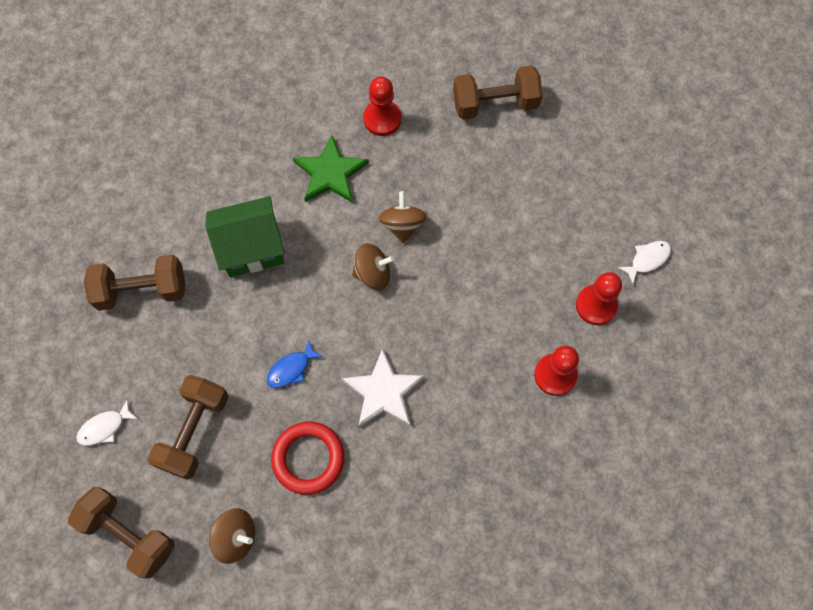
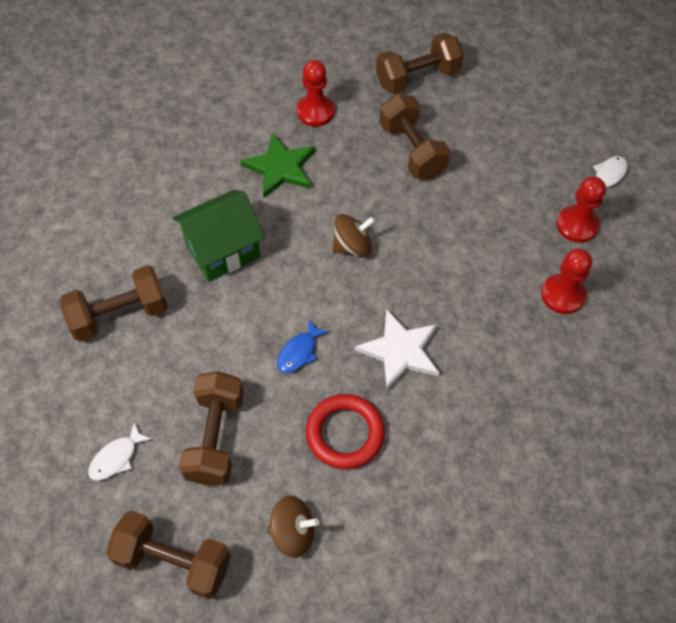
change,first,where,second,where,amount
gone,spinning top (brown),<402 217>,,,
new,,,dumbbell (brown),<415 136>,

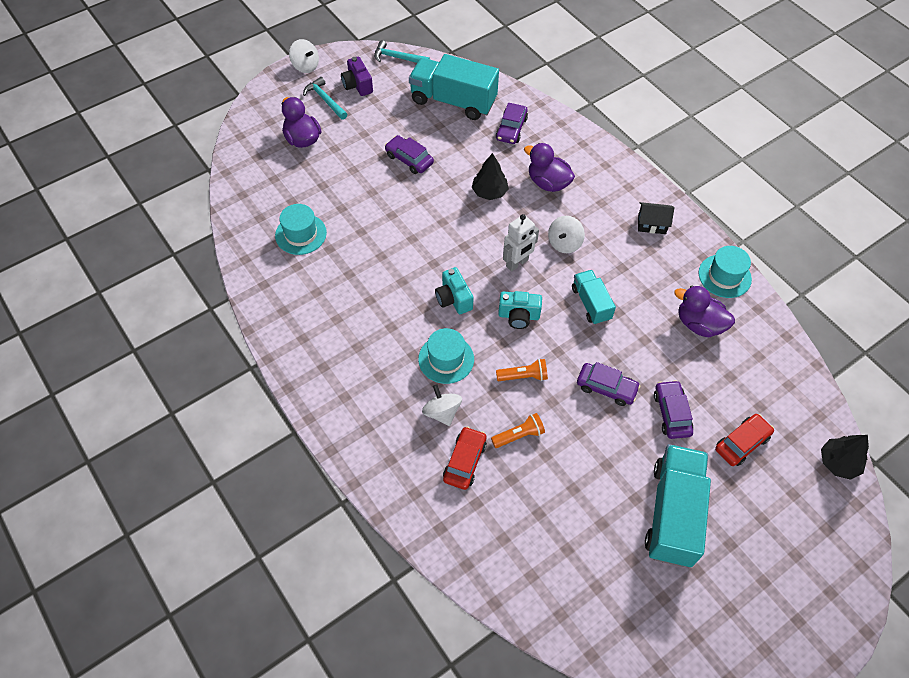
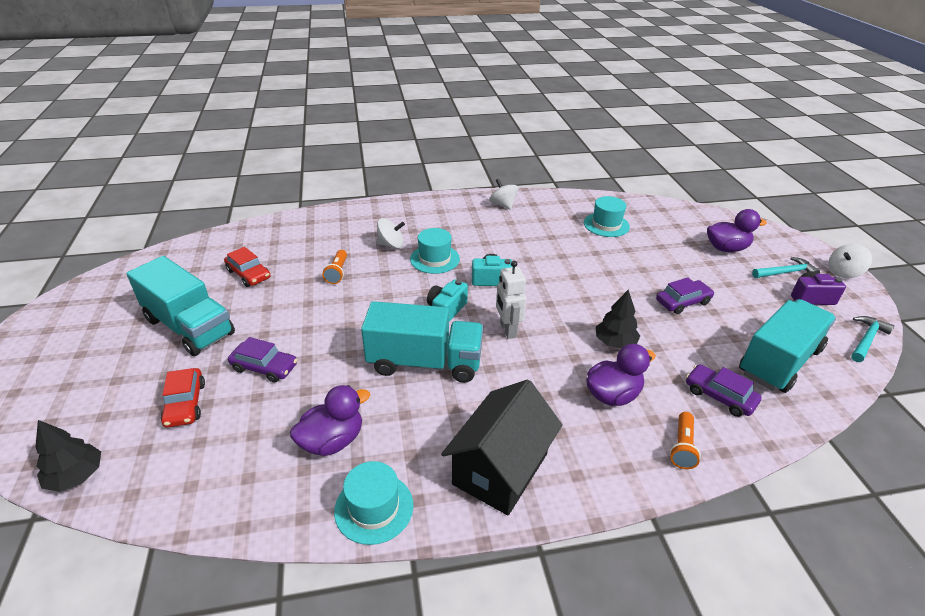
change,first,where,second,where,amount
scaled,house (black),<656 218>,,<502 447>,x2.05
shifted,spinning top (white),<566 234>,,<503 194>,
scaled,truck (turquoise),<594 297>,,<422 342>,x1.80
shifted,flashlight (orange),<522 370>,,<685 440>,
gone,car (purple),<608 384>,,,
shifted,car (red),<465 458>,,<247 267>,

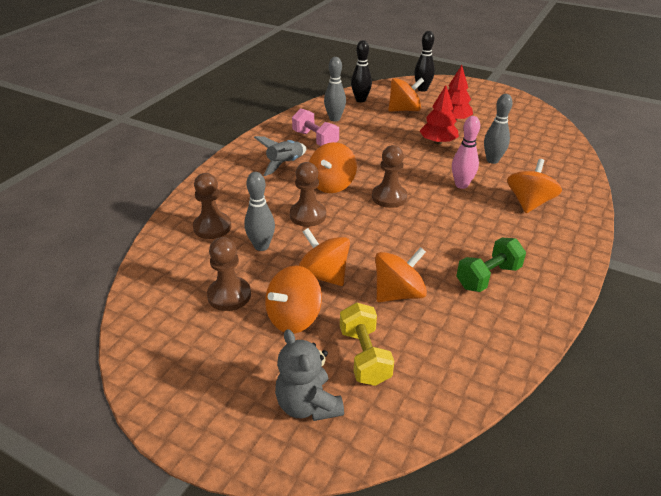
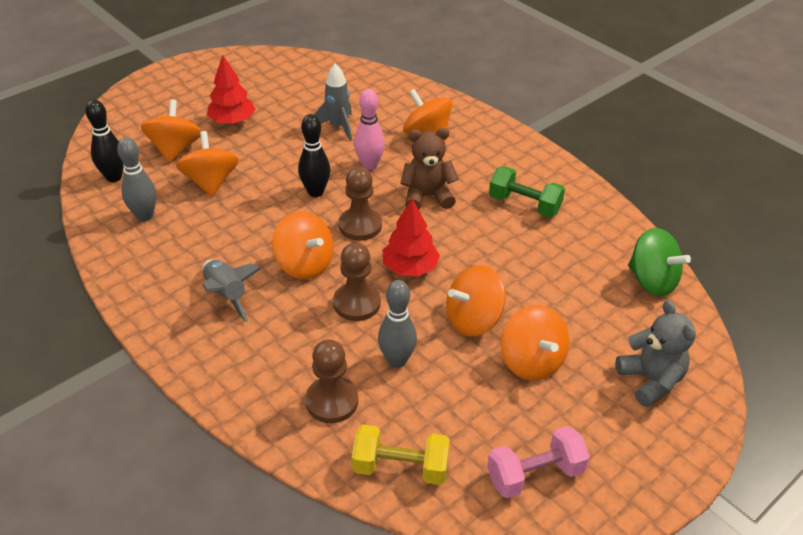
change,first,where,second,where,amount
shifted,bowling pin (black),<424 61>,,<314 155>,
shifted,tree (red),<439 115>,,<411 238>,
swapped,bowling pin (grey),<498 129>,rocket (grey),<333 102>,
shifted,dumbbell (pink),<315 127>,,<538 462>,
gone,pawn (brown),<229 274>,,,
rotated,dumbbell (green),<491 265>,,<527 191>,45 degrees counterclockwise
shifted,spinning top (orange),<401 274>,,<207 164>,
shifted,dumbbell (yellow),<367 344>,,<401 454>,
rotated,teddy bear (grey),<309 375>,,<656 353>,105 degrees counterclockwise
new,,,teddy bear (brown),<429 168>,
new,,,spinning top (green),<659 262>,

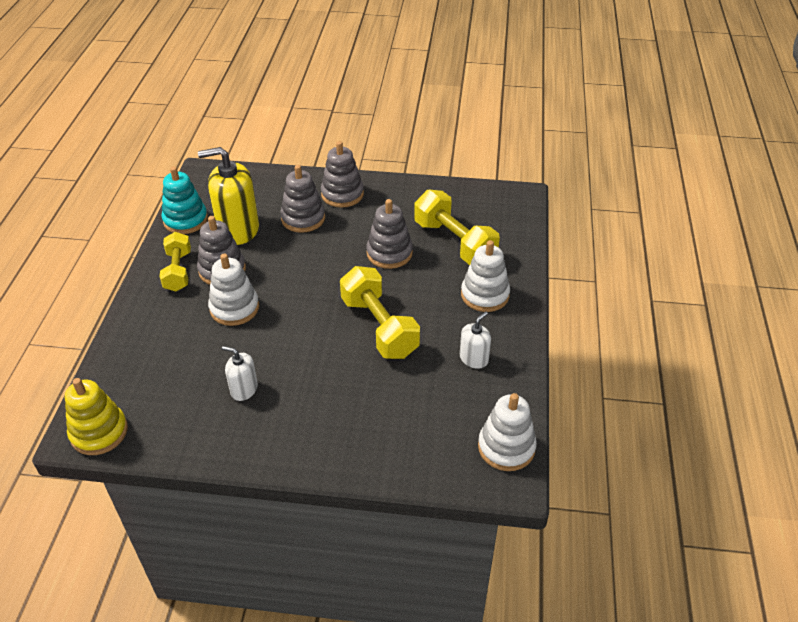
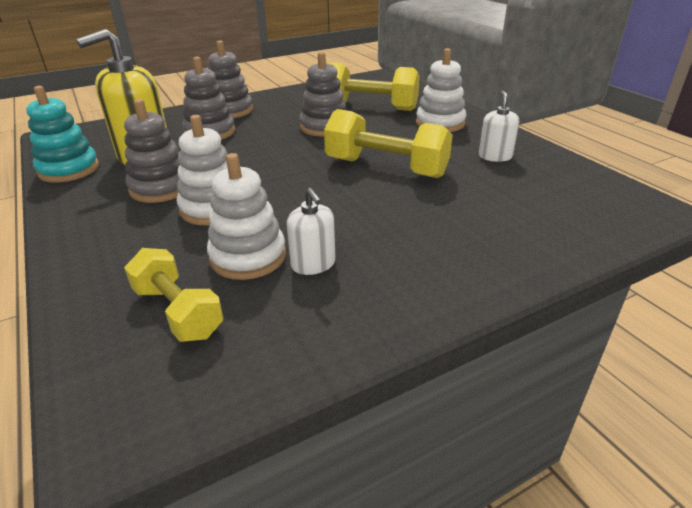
change,first,where,second,where,amount
shifted,dumbbell (yellow),<175 261>,,<173 295>,
rotated,soap dispenser (white),<240 373>,,<311 231>,105 degrees counterclockwise
gone,stacking toy (yellow),<96 416>,,,
shifted,stacking toy (white),<507 432>,,<246 216>,

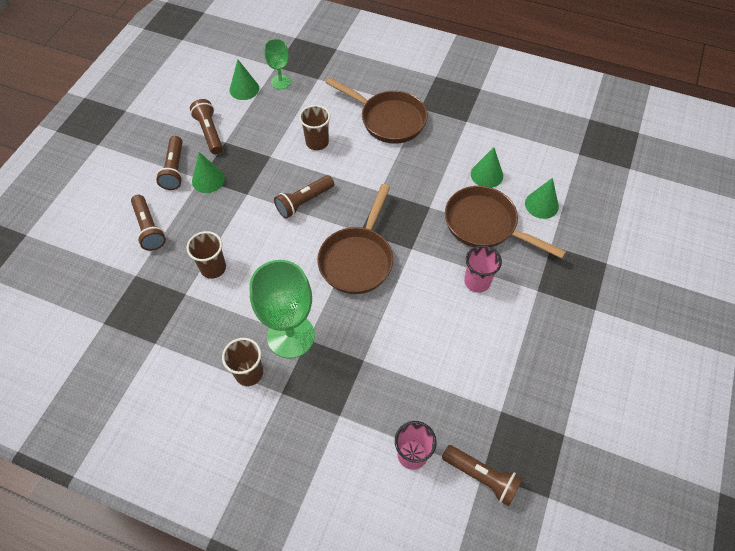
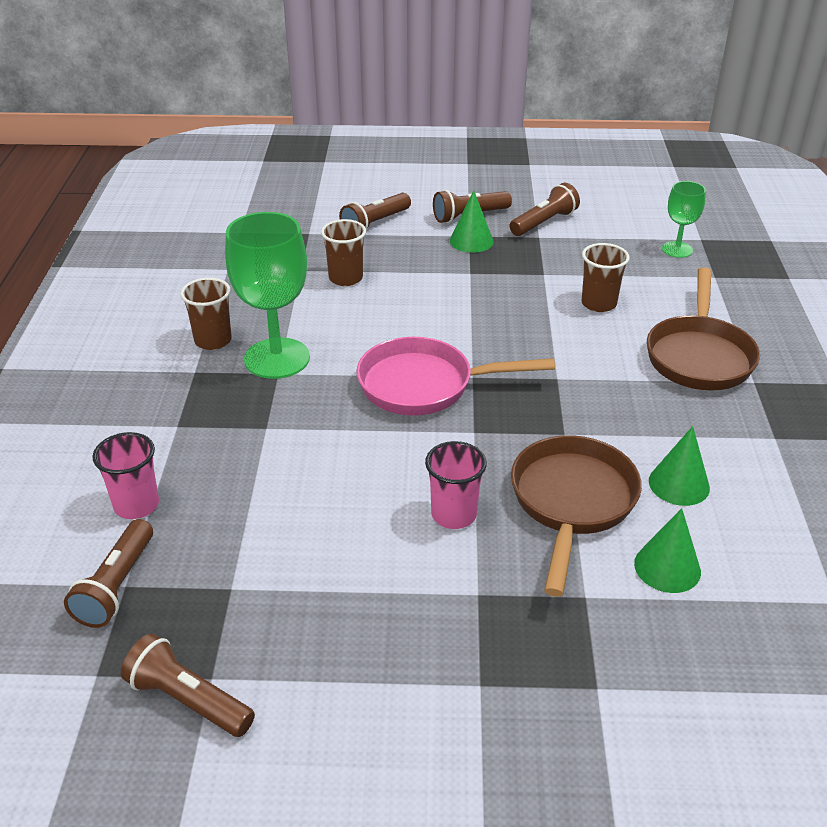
change,first,where,second,where,amount
gone,cone (green),<244 79>,,,
shifted,flashlight (brown),<304 197>,,<188 685>,
repainted,pan (brown),<355 239>,pan (pink),<455 376>,

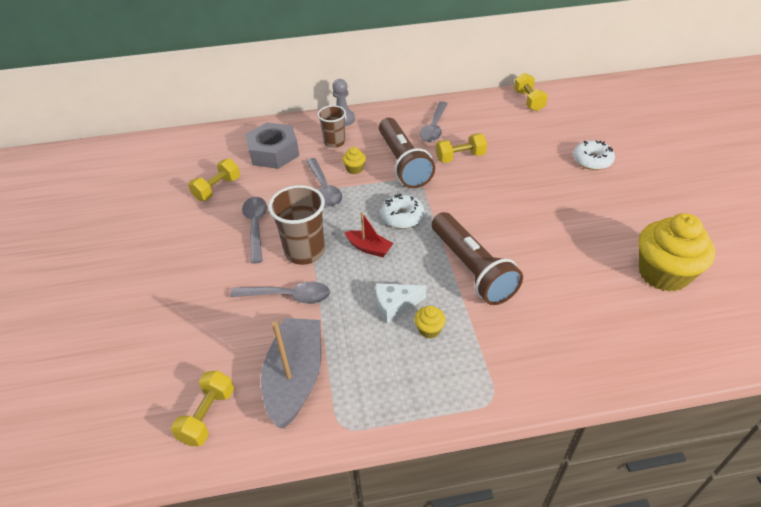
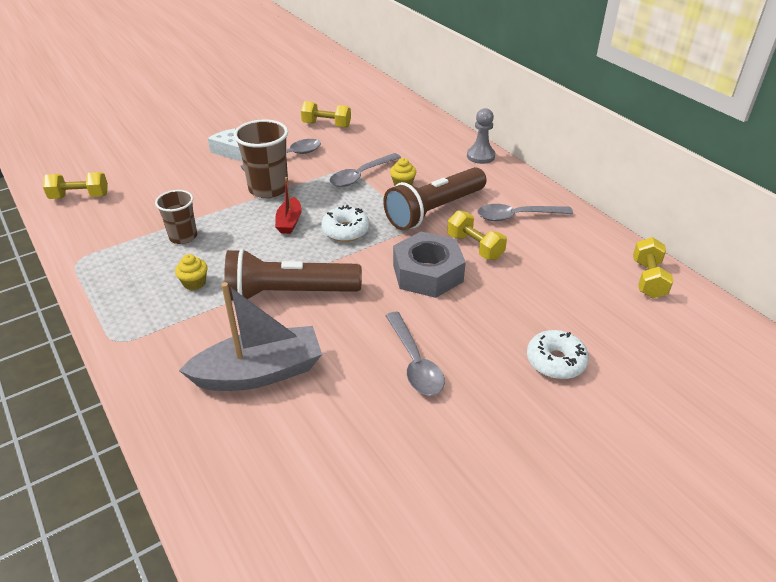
change,first,where,second,where,amount
rotated,dumbbell (yellow),<531 92>,,<653 267>,45 degrees counterclockwise
shifted,cup (brown),<331 126>,,<176 217>,
shifted,nut (grey),<272 146>,,<429 265>,
rotated,flashlight (brown),<477 258>,,<293 274>,45 degrees clockwise
gone,cupcake (yellow),<676 252>,,,
shifted,spoon (grey),<280 293>,,<415 354>,
shifted,cheese (white),<400 303>,,<225 145>,
shifted,boat (grey),<291 373>,,<250 336>,

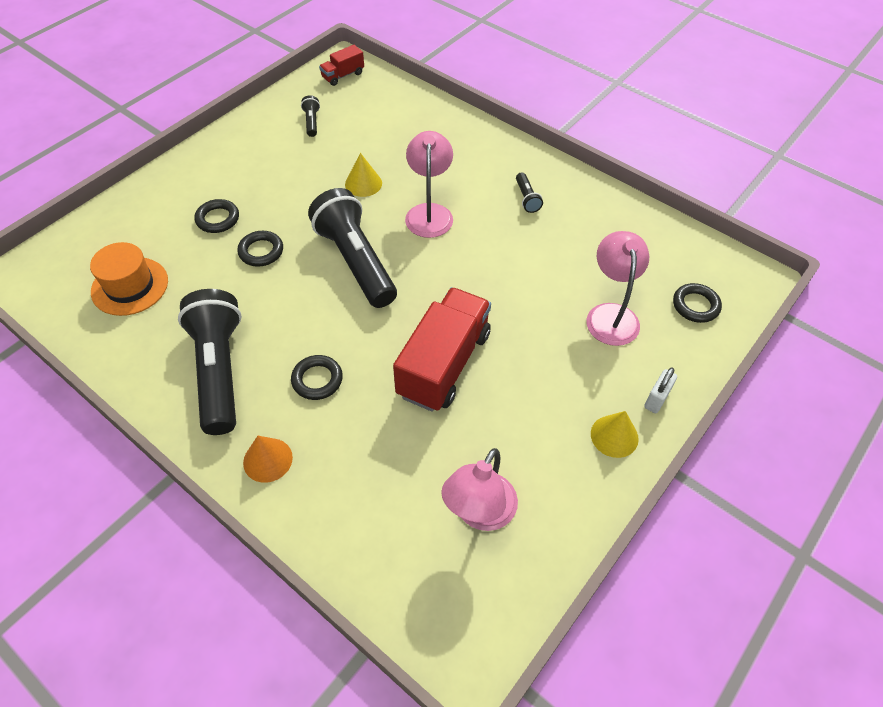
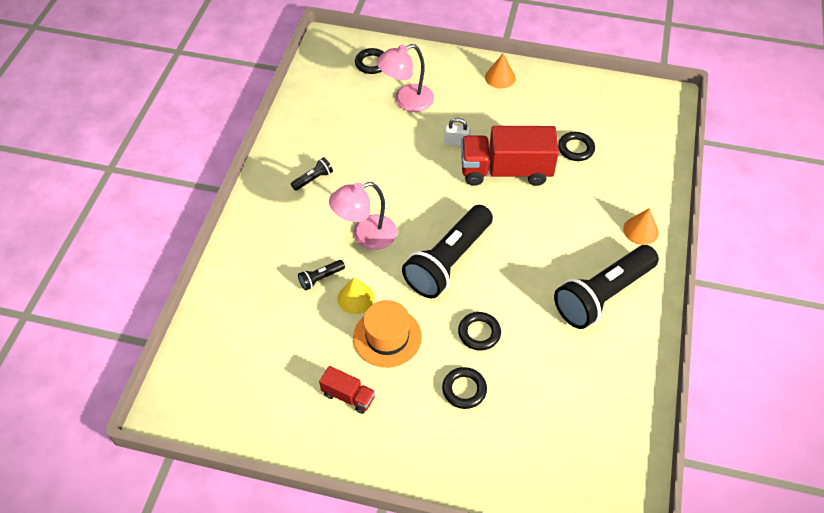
change,first,where,second,where,amount
shifted,truck (red),<341 65>,,<347 390>,
shifted,flashlight (black),<310 116>,,<321 275>,
shifted,hat (orange),<129 279>,,<387 334>,
shifted,ring (black),<317 377>,,<576 146>,
shifted,padlock (white),<660 390>,,<457 132>,
repainted,cone (yellow),<615 434>,cone (orange),<500 71>,
gone,lamp (pink),<479 489>,,,

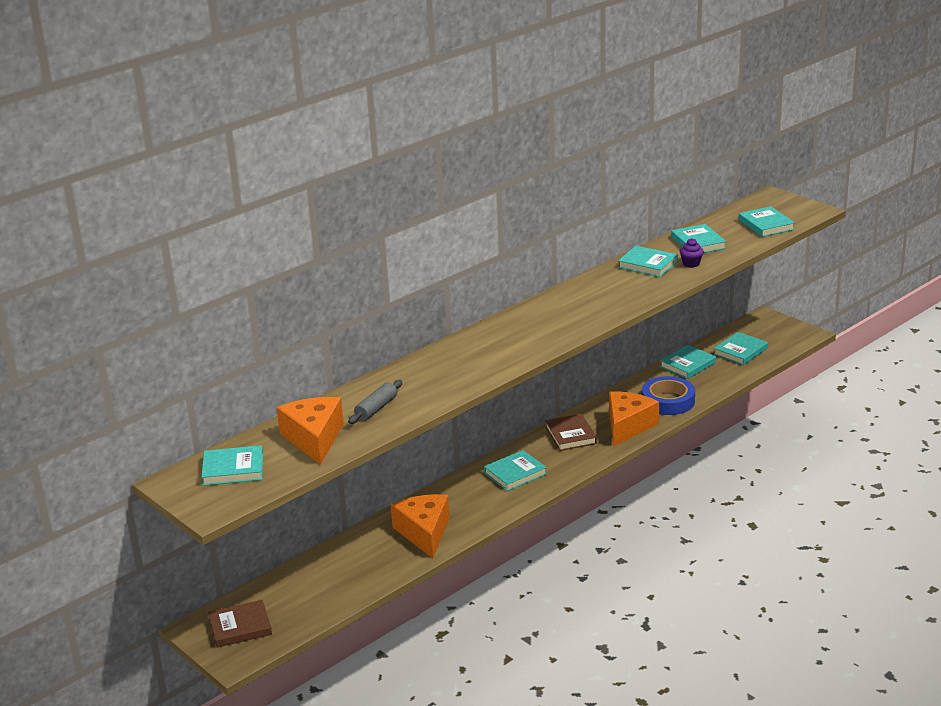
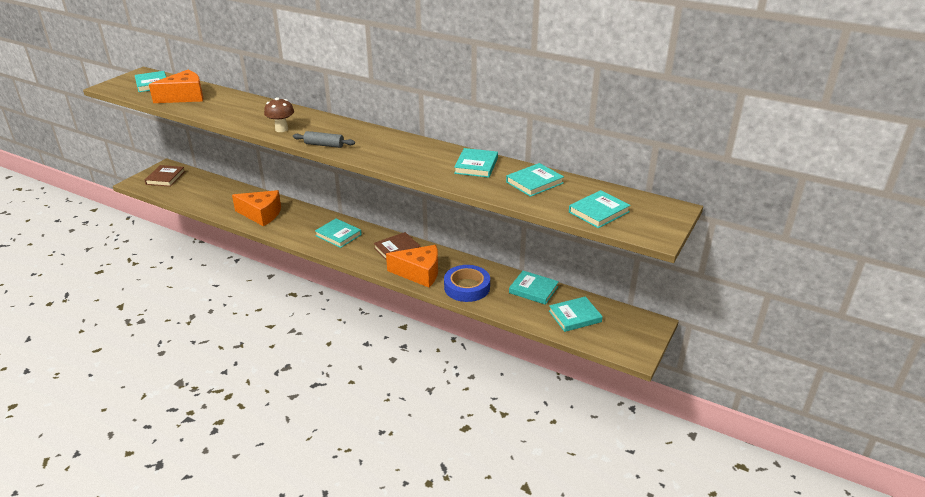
change,first,where,second,where,amount
gone,cupcake (purple),<692 253>,,,
rotated,book (turquoise),<740 348>,,<576 314>,45 degrees counterclockwise
shifted,rolling pin (grey),<375 402>,,<324 139>,
rotated,cheese (orange),<420 526>,,<256 208>,45 degrees clockwise
rotated,book (brown),<240 623>,,<165 176>,45 degrees clockwise
new,,,mushroom (brown),<279 114>,

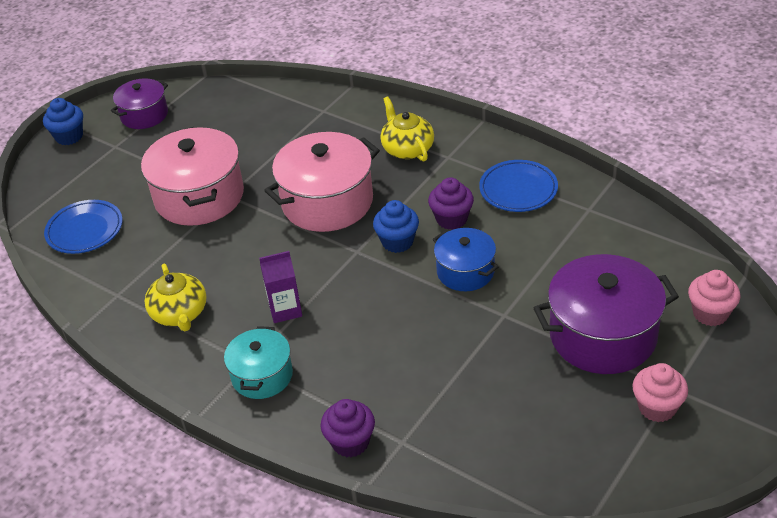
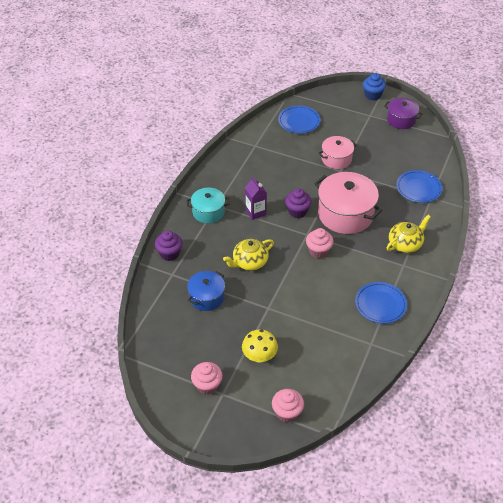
change,first,where,second,where,amount
scaled,pot (pink),<192 176>,,<338 152>,x0.58
shifted,cupcake (purple),<451 203>,,<298 203>,
repainted,cupcake (blue),<396 226>,cupcake (pink),<320 243>,
shifted,pot (blue),<465 259>,,<206 291>,
swapped,pot (purple),<606 314>,mushroom (yellow),<260 346>,
shifted,teapot (yellow),<175 297>,,<248 255>,
new,,,plate (blue),<419 186>,

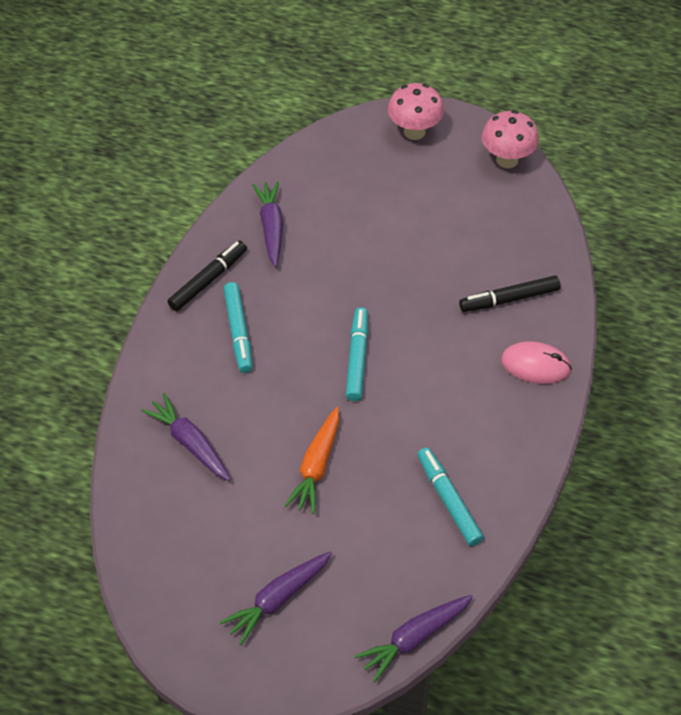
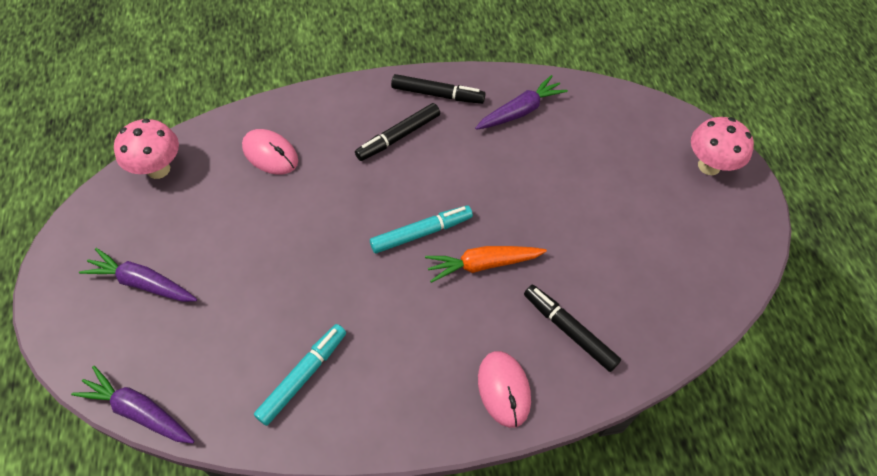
change,first,where,second,where,amount
shifted,mushroom (pink),<510 139>,,<146 149>,
repainted,marker (turquoise),<238 327>,marker (black),<397 132>,
swapped,carrot (purple),<186 437>,mouse (pink),<270 152>,
shifted,carrot (orange),<311 460>,,<486 264>,

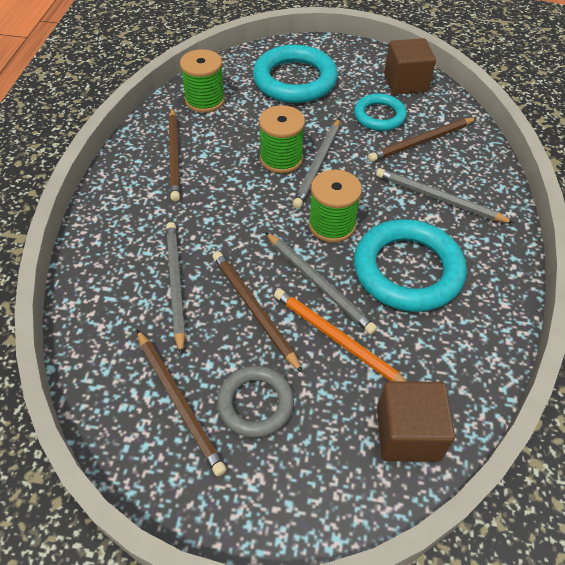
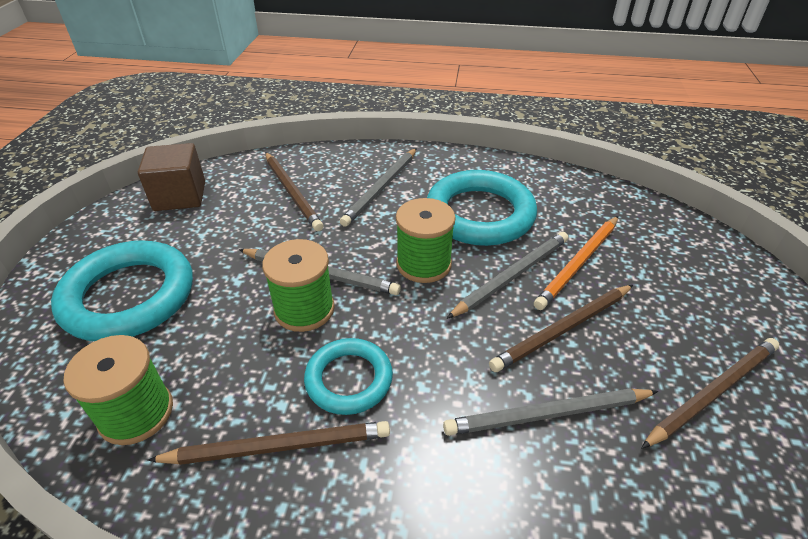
change,first,where,second,where,amount
shifted,ring (turquoise),<380 112>,,<348 376>,
gone,ring (grey),<255 402>,,,
gone,cube (brown),<416 421>,,,

